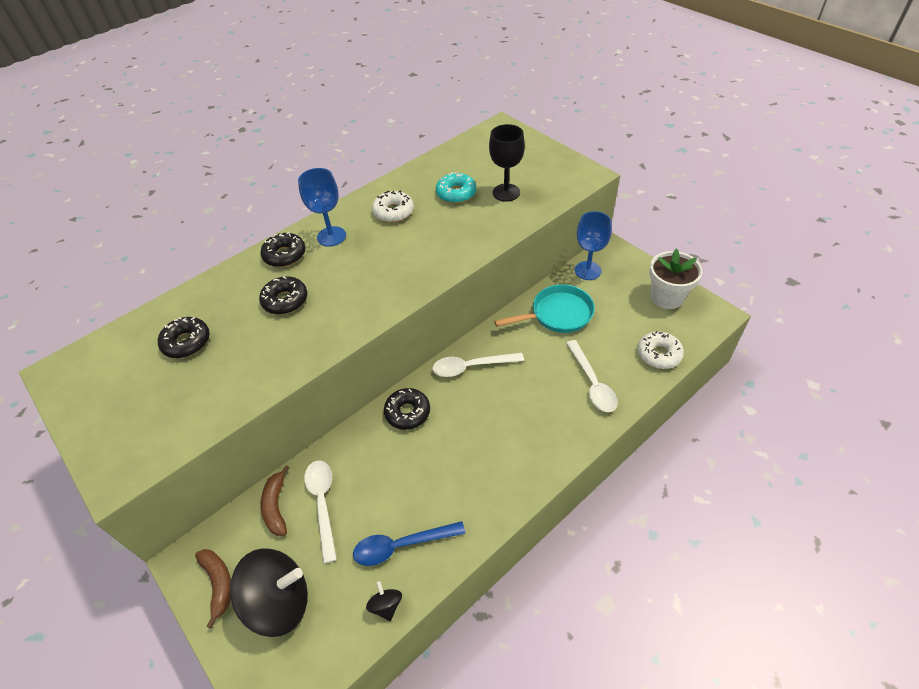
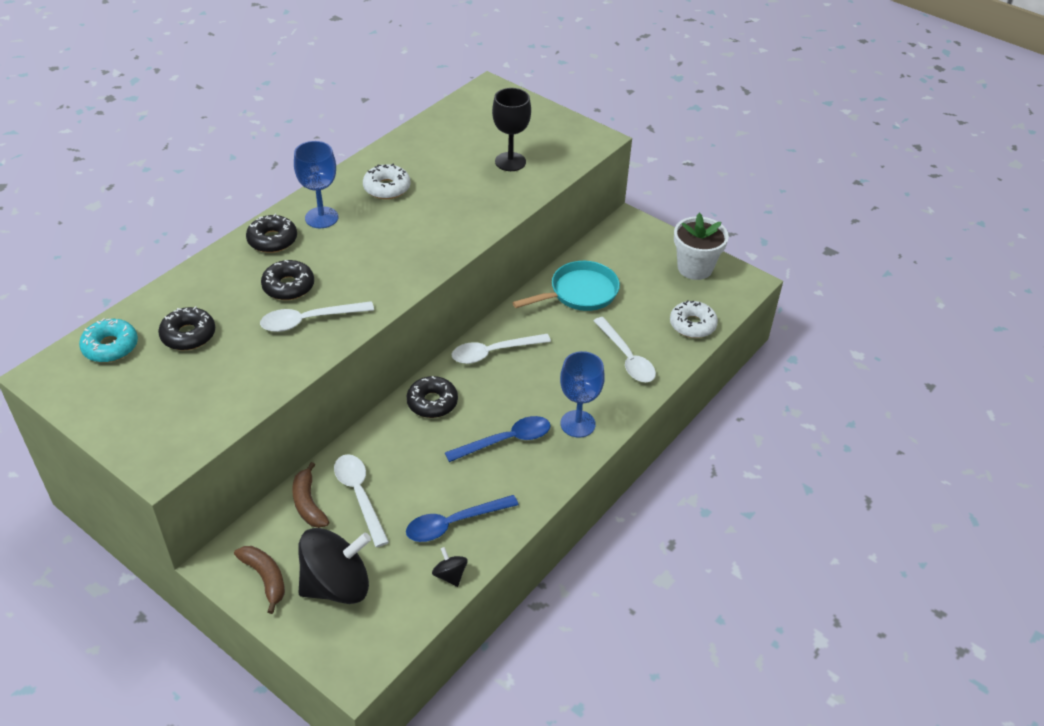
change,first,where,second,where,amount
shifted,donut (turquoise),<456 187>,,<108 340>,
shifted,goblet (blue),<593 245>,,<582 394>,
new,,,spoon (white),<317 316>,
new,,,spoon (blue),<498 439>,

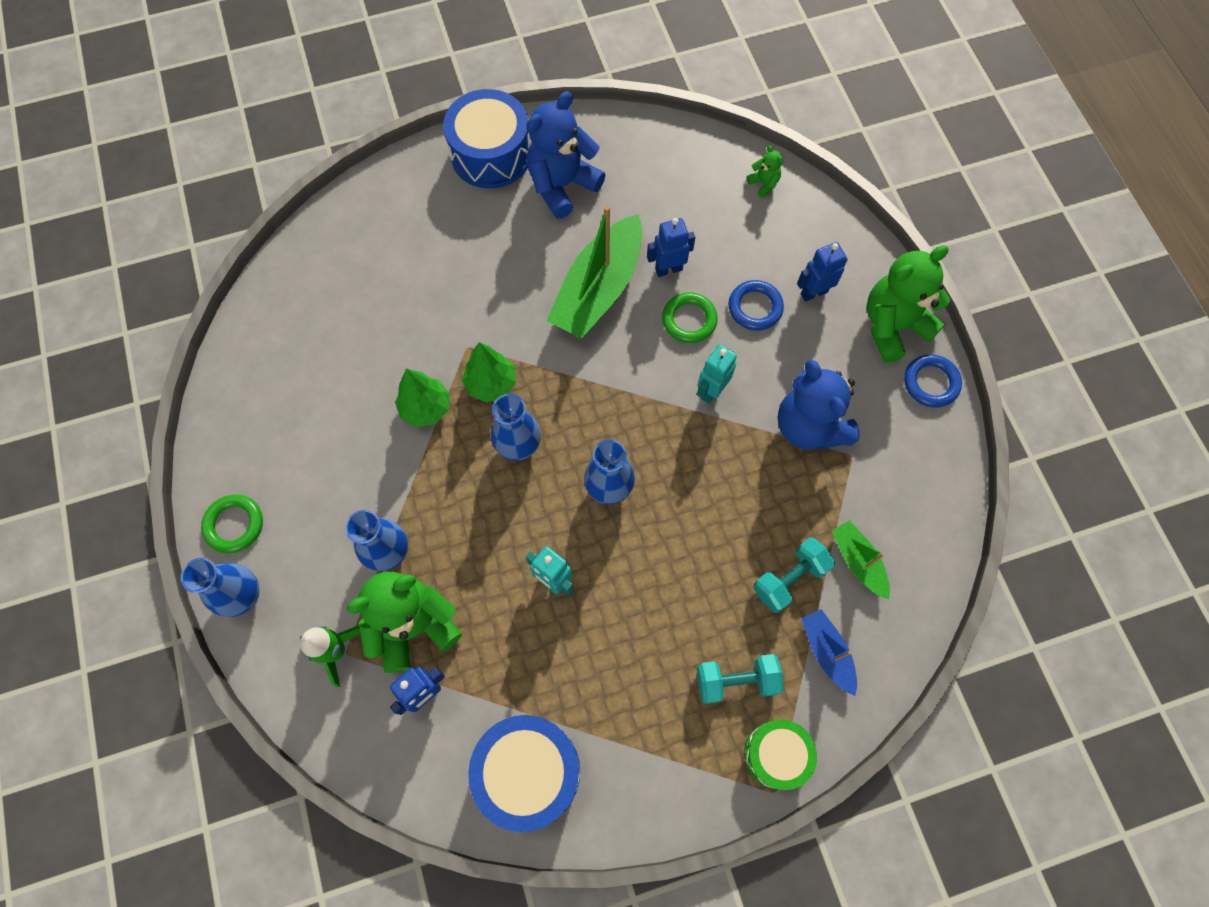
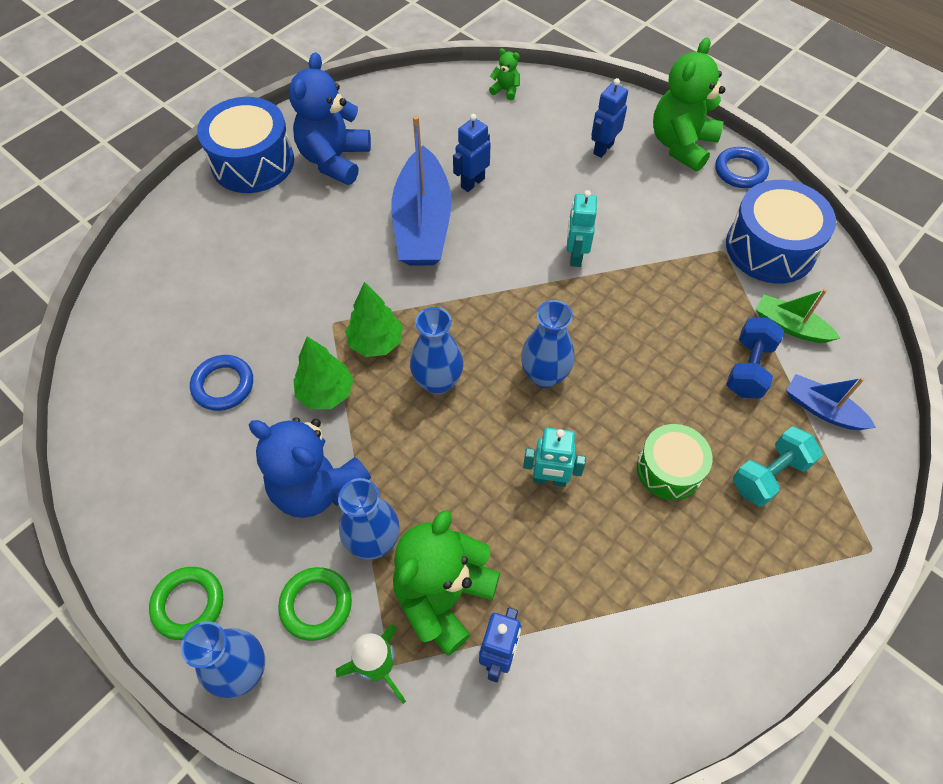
change,first,where,second,where,amount
repainted,boat (green),<594 272>,boat (blue),<422 190>,
shifted,ring (blue),<756 305>,,<221 383>,
shifted,ring (green),<690 317>,,<315 604>,
shifted,teddy bear (blue),<818 404>,,<310 467>,
repainted,dumbbell (turquoise),<794 575>,dumbbell (blue),<755 358>,
shifted,drum (blue),<524 773>,,<781 232>,
shifted,drum (green),<780 754>,,<675 462>,

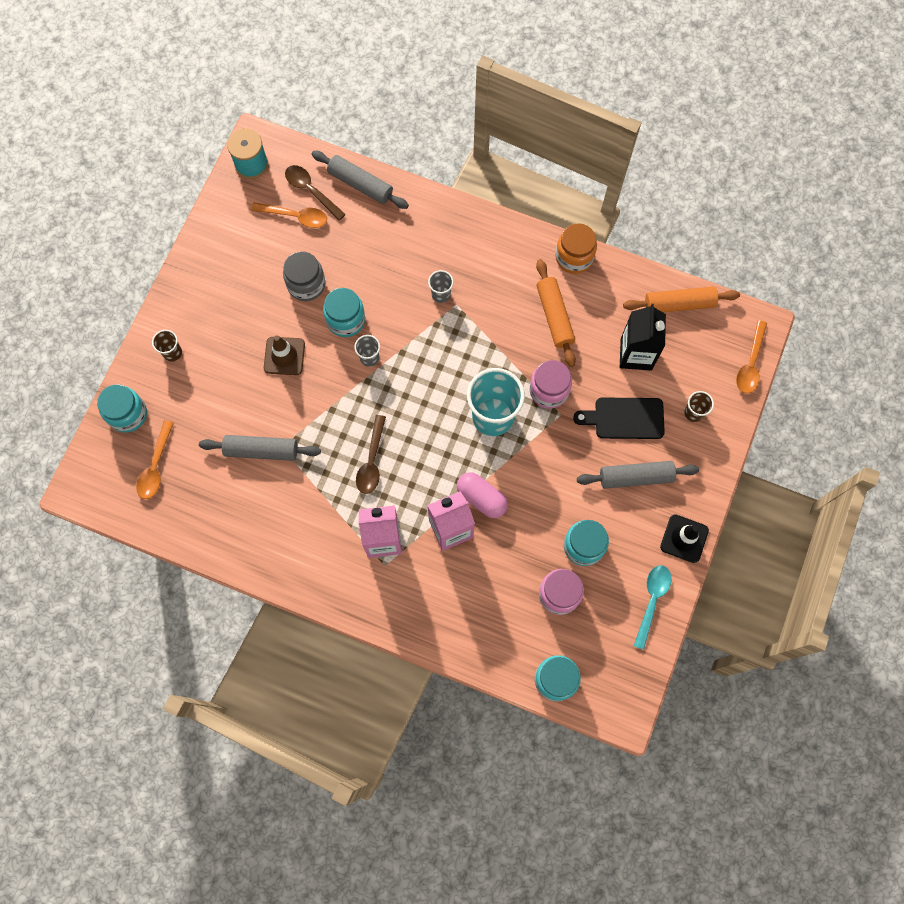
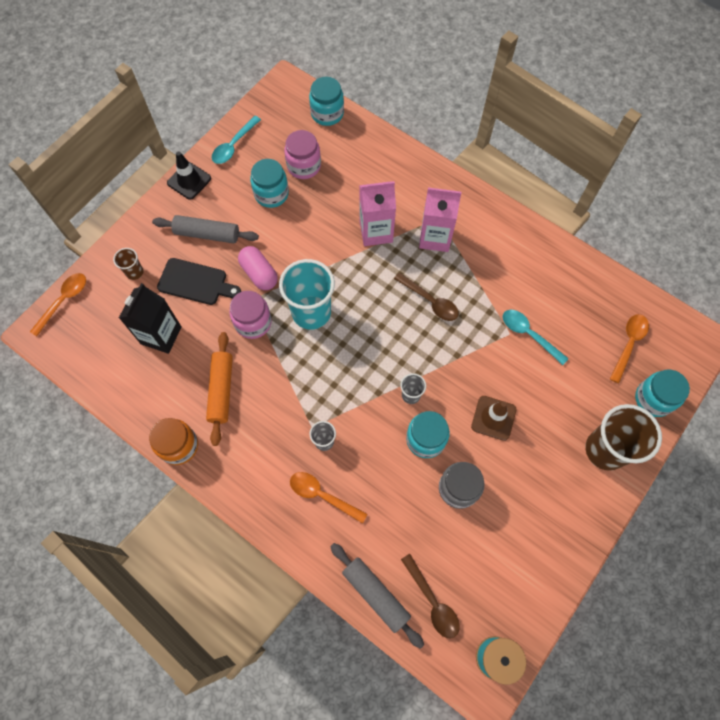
change,first,where,second,where,amount
shifted,spoon (orange),<289 215>,,<328 498>,
gone,rolling pin (orange),<681 299>,,,
scaled,cup (brown),<167 346>,,<623 437>,x2.14
rotated,spoon (brown),<371 454>,,<426 296>,105 degrees clockwise
swapped,rolling pin (grey),<260 448>,spoon (turquoise),<536 337>,
shifted,capsule (pink),<482 495>,,<258 268>,

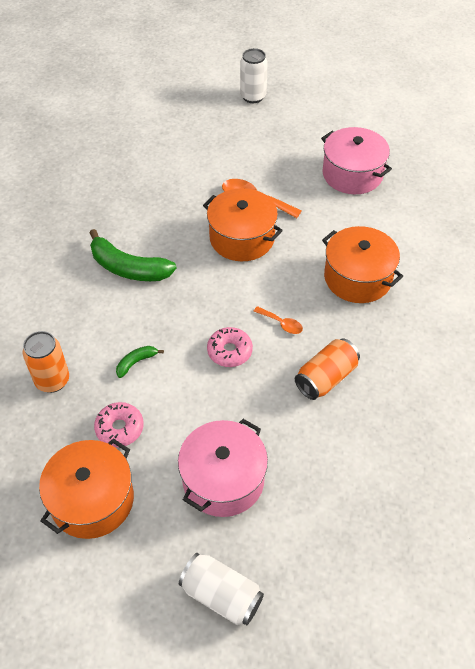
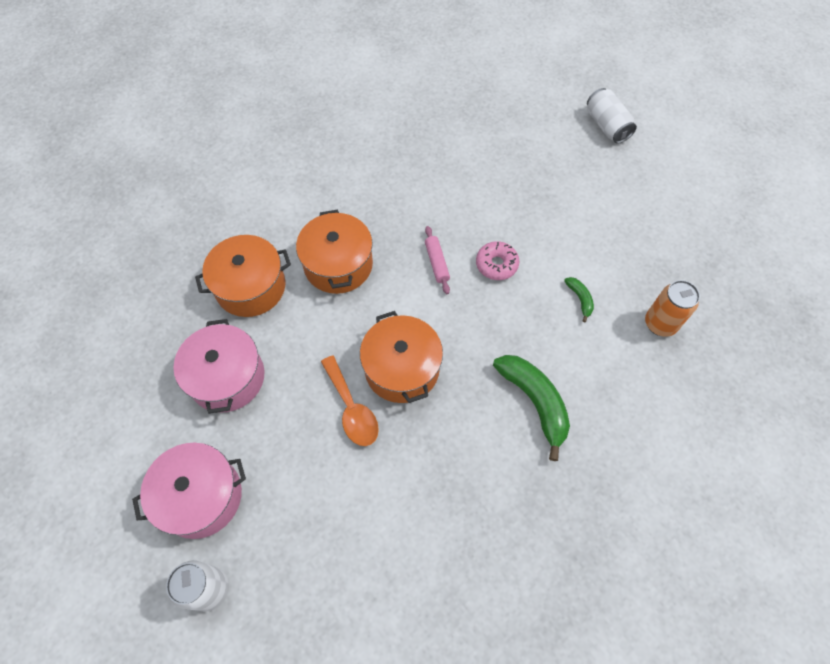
change,first,where,second,where,amount
swapped,spoon (orange),<278 320>,rolling pin (pink),<437 260>,
gone,can (orange),<327 369>,,,
rotated,banana (green),<140 362>,,<579 299>,105 degrees counterclockwise
gone,donut (pink),<119 424>,,,
shifted,pot (pink),<223 468>,,<189 491>,
shifted,pot (orange),<86 488>,,<243 276>,

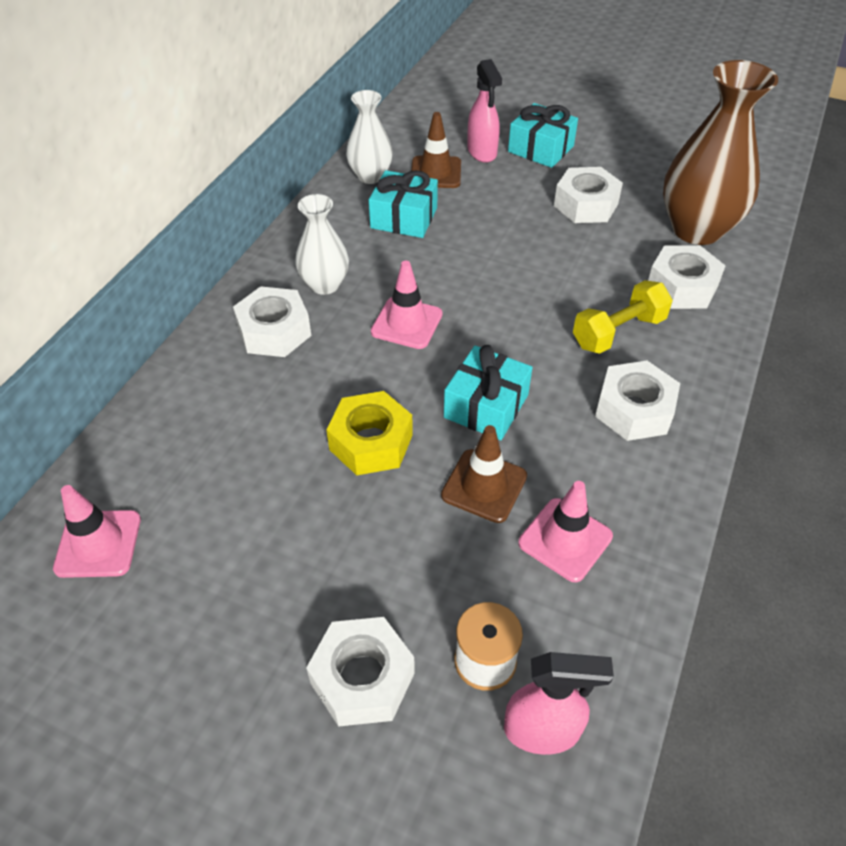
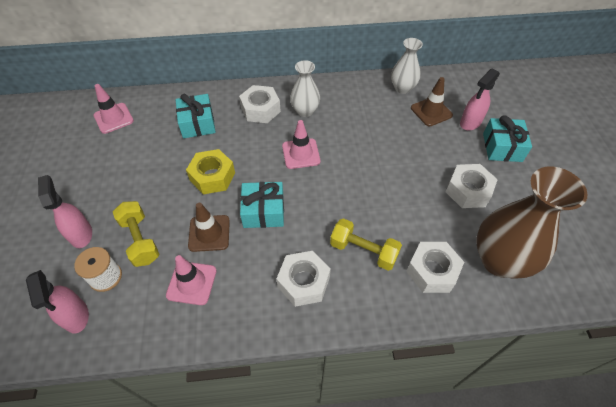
change,first,where,second,where,amount
shifted,gift (turquoise),<403 204>,,<195 116>,
swapped,nut (white),<360 672>,spray bottle (pink),<65 211>,
new,,,dumbbell (yellow),<136 234>,

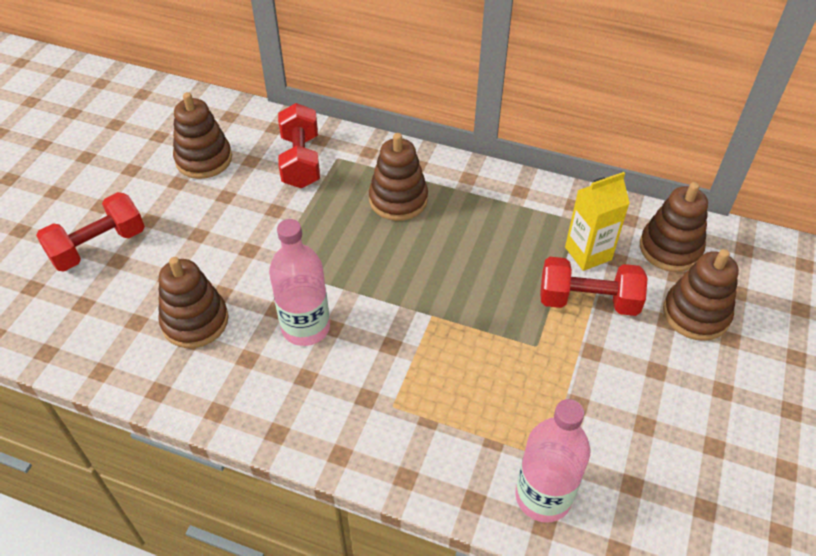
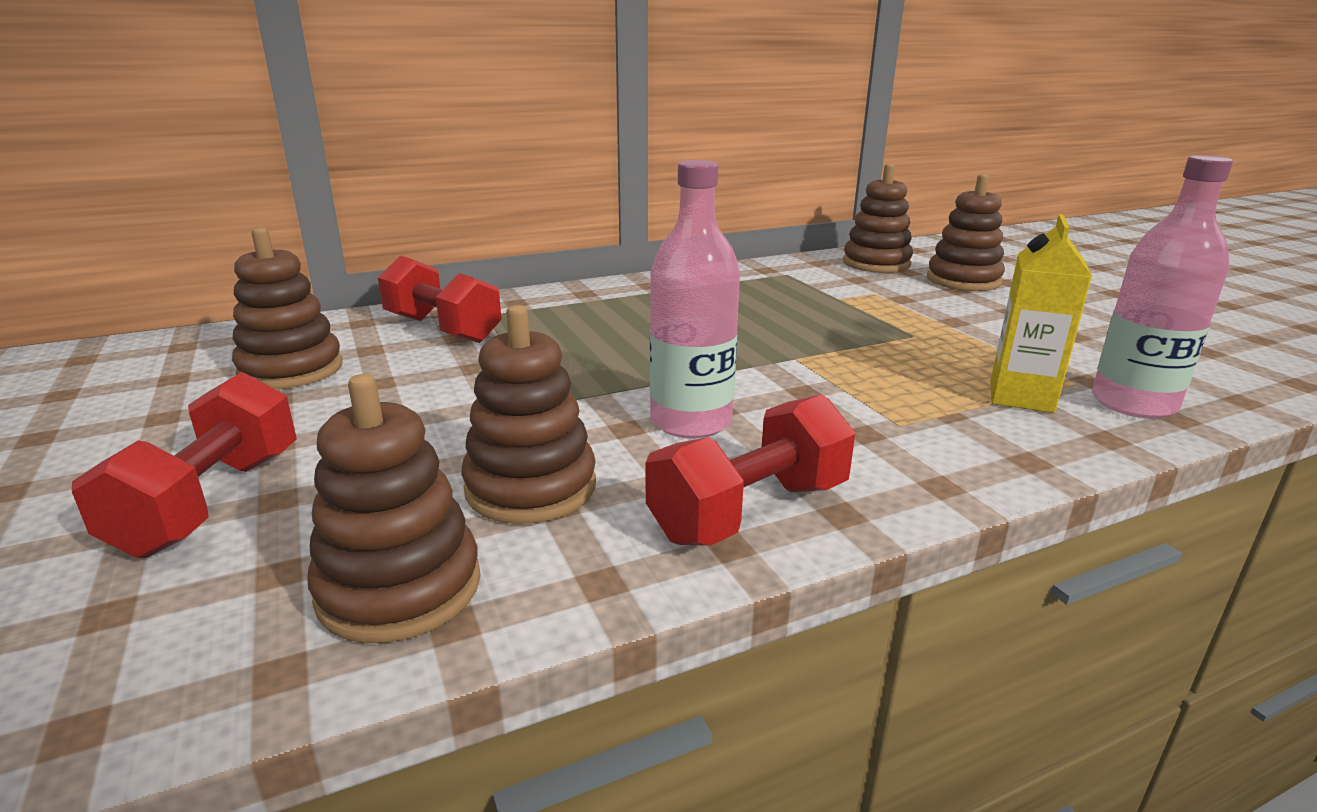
change,first,where,second,where,amount
shifted,stacking toy (brown),<398 177>,,<394 508>,
shifted,carton (yellow),<597 221>,,<1041 313>,
shifted,dumbbell (red),<594 286>,,<751 470>,

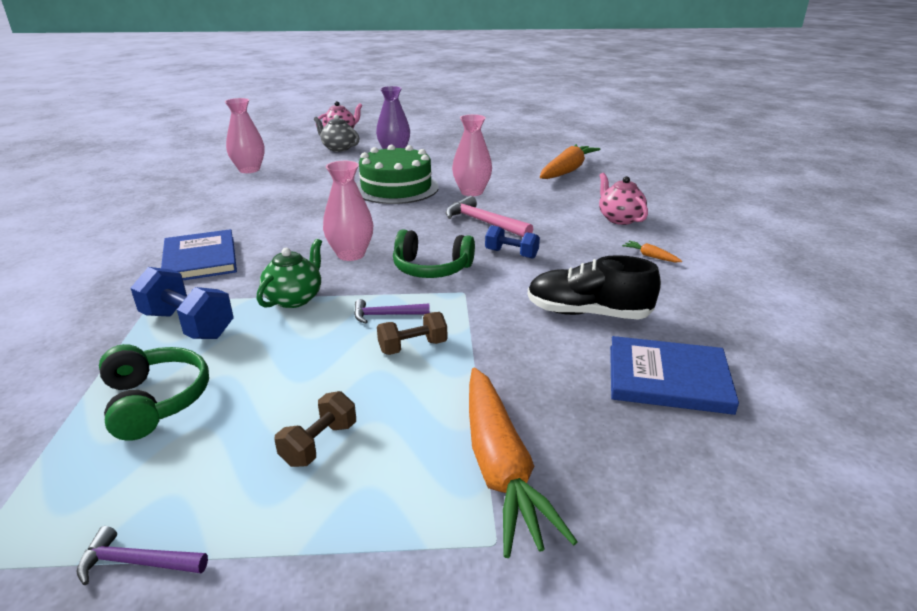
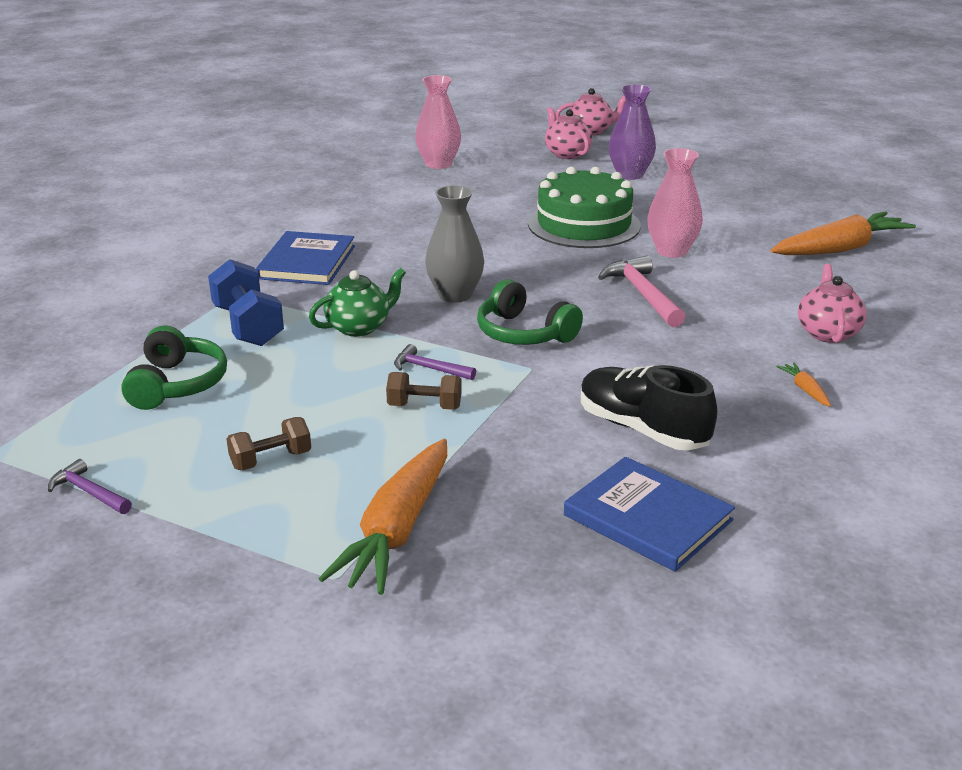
change,first,where,second,where,amount
repainted,teapot (grey),<337 133>,teapot (pink),<568 133>,
repainted,vase (pink),<348 211>,vase (grey),<454 244>,
gone,dumbbell (blue),<512 242>,,,

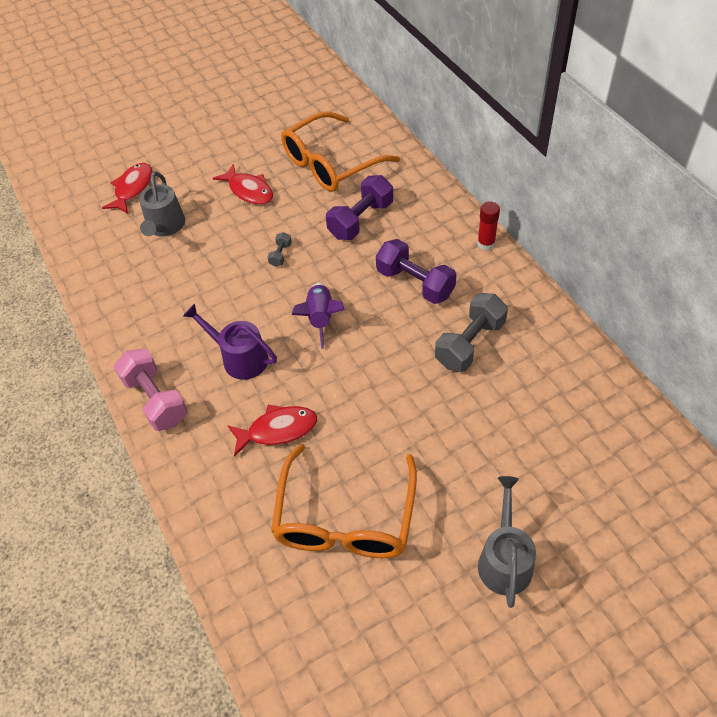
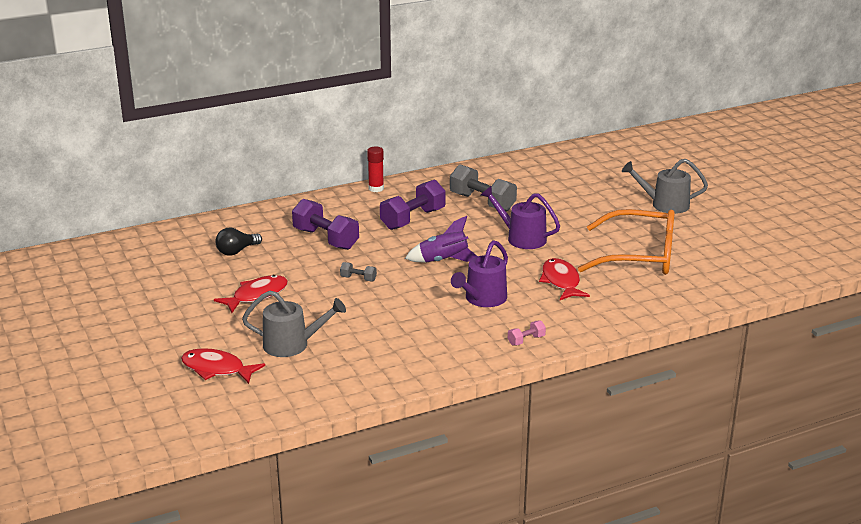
change,first,where,second,where,amount
swapped,glasses (orange),<340 151>,light bulb (black),<238 241>,
scaled,dumbbell (pink),<151 389>,,<527 333>,x0.46
new,,,watering can (purple),<520 217>,

